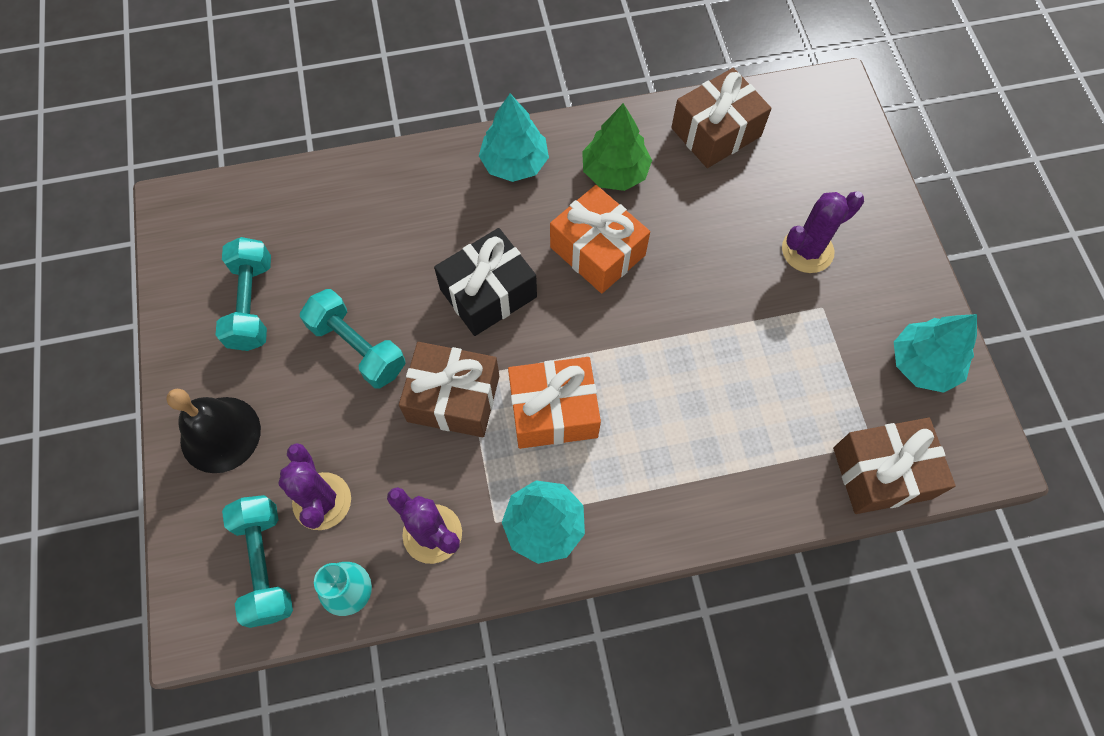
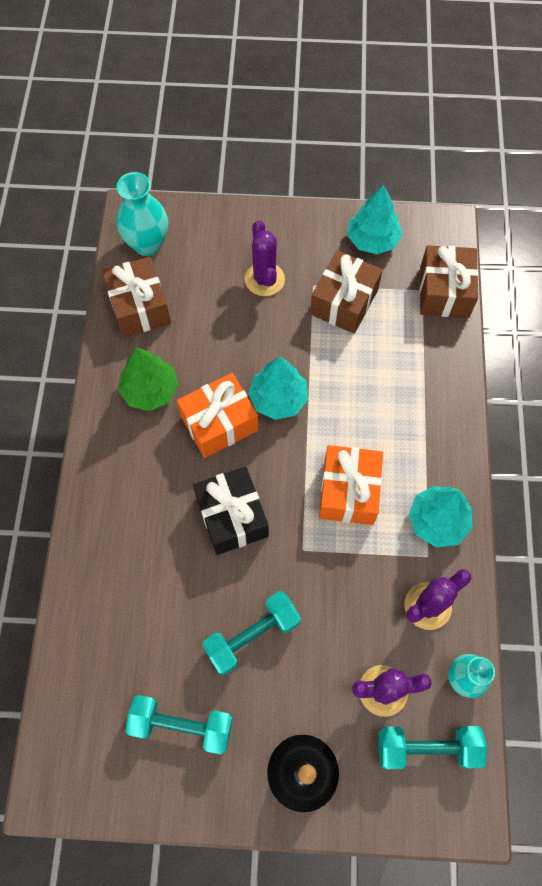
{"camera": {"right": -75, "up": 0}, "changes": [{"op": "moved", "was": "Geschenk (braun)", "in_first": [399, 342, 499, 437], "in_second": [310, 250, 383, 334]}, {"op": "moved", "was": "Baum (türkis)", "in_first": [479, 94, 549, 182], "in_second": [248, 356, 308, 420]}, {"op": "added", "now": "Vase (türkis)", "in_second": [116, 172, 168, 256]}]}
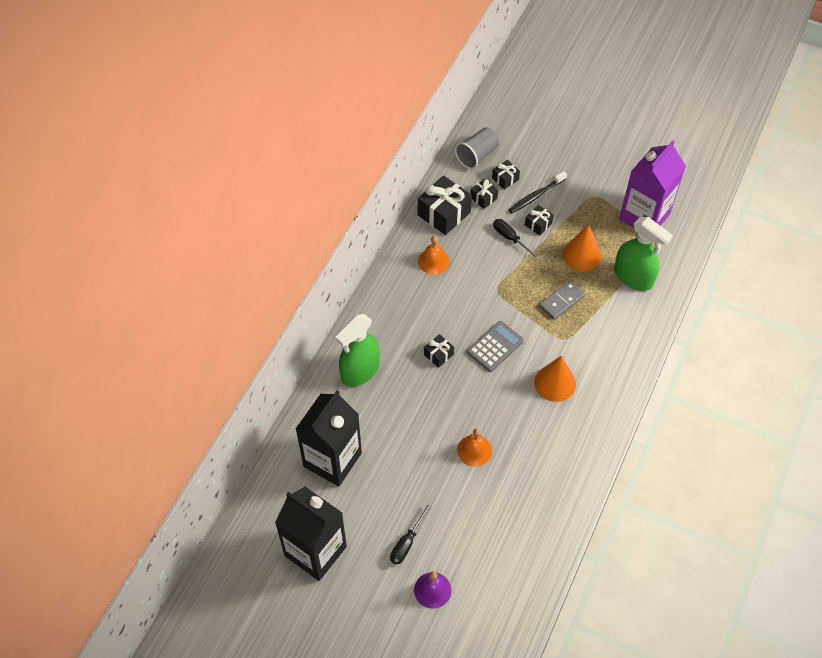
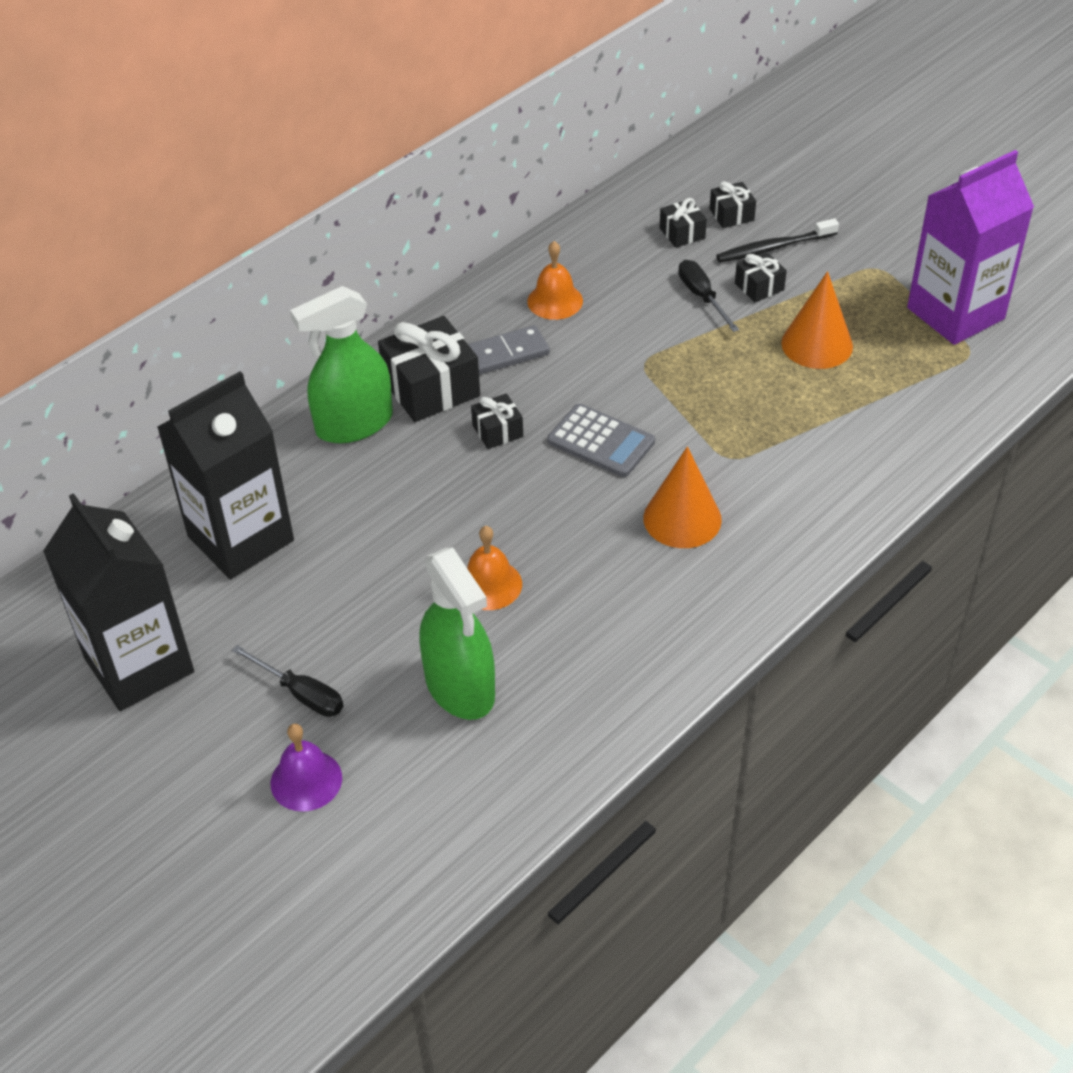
{"camera": {"right": 20, "up": -10}, "changes": [{"op": "turned", "was": "Schraubenzieher (schwarz)", "in_first": [390, 502, 432, 564], "in_second": [232, 645, 343, 717], "clockwise": -105}, {"op": "moved", "was": "Geschenk (schwarz)", "in_first": [418, 175, 472, 235], "in_second": [378, 316, 480, 422]}, {"op": "removed", "was": "Becher (grau)", "in_first": [455, 127, 499, 169]}, {"op": "turned", "was": "Taschenrechner (grau)", "in_first": [467, 321, 524, 372], "in_second": [547, 404, 655, 477], "clockwise": 60}, {"op": "moved", "was": "Dominostein (grau)", "in_first": [539, 281, 585, 320], "in_second": [468, 325, 550, 375]}, {"op": "moved", "was": "Sprühflasche (grün)", "in_first": [614, 217, 673, 291], "in_second": [419, 548, 495, 720]}]}
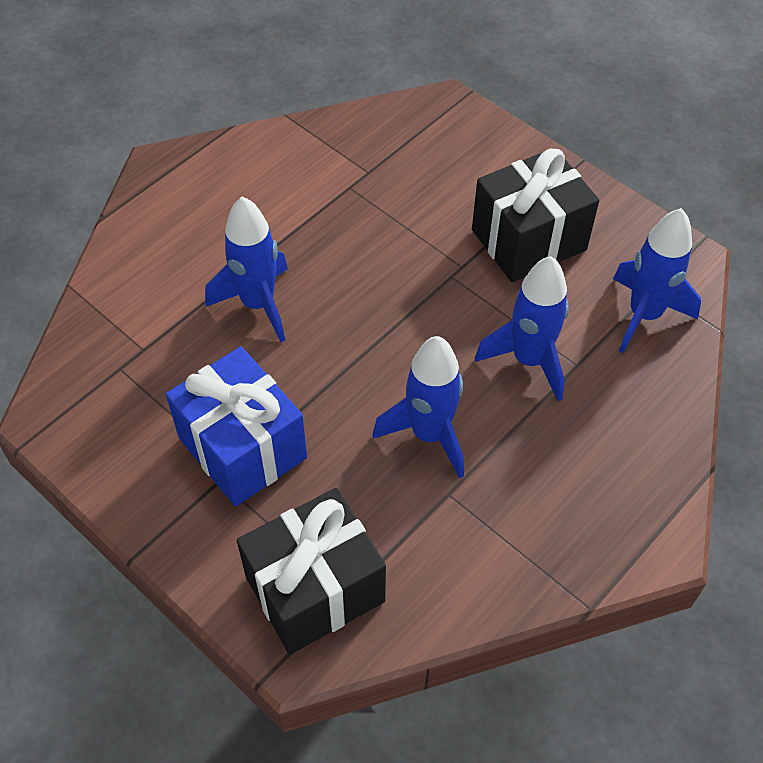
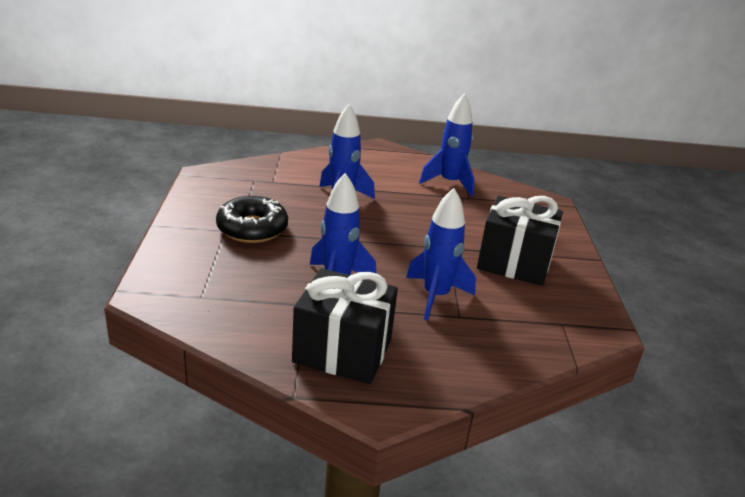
{"camera": {"right": 45, "up": -25}, "changes": [{"op": "replaced", "was": "Geschenk (blau)", "now": "Donut (schwarz)", "in_first": [166, 346, 307, 507], "in_second": [216, 196, 288, 243]}, {"op": "moved", "was": "Geschenk (schwarz)", "in_first": [237, 488, 386, 655], "in_second": [292, 268, 398, 384]}, {"op": "moved", "was": "Rakete (blau)", "in_first": [613, 208, 701, 353], "in_second": [419, 93, 475, 197]}]}
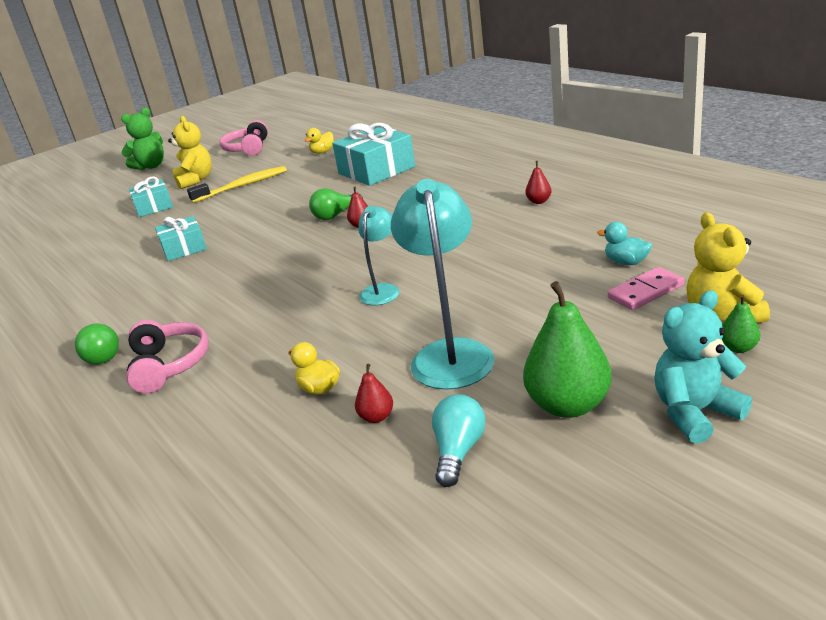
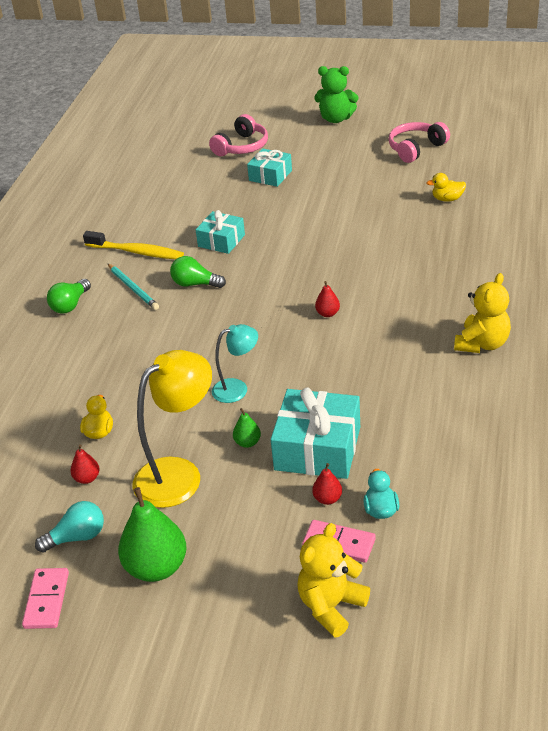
{"camera": {"right": 50, "up": 10}, "changes": [{"op": "moved", "was": "Kopfhörer (rosa)", "in_first": [126, 320, 209, 393], "in_second": [209, 114, 268, 156]}, {"op": "moved", "was": "Teddybär (gelb)", "in_first": [168, 116, 212, 189], "in_second": [454, 273, 511, 353]}, {"op": "moved", "was": "Zahnbürste (gelb)", "in_first": [187, 166, 287, 203], "in_second": [83, 231, 184, 259]}, {"op": "moved", "was": "Glühbirne (grün)", "in_first": [309, 188, 363, 220], "in_second": [170, 256, 226, 288]}, {"op": "moved", "was": "Geschenk (türkis)", "in_first": [332, 123, 415, 186], "in_second": [271, 388, 360, 479]}, {"op": "recoloured", "was": "Lampe (türkis)", "now": "Lampe (gelb)", "in_first": [391, 179, 494, 390], "in_second": [133, 350, 212, 508]}, {"op": "moved", "was": "Birne (rot)", "in_first": [525, 161, 552, 204], "in_second": [312, 463, 342, 505]}, {"op": "removed", "was": "Teddybär (türkis)", "in_first": [654, 290, 752, 444]}, {"op": "moved", "was": "Birne (grün)", "in_first": [722, 295, 760, 353], "in_second": [233, 408, 261, 448]}, {"op": "added", "now": "Dominostein (rosa)", "in_second": [22, 568, 69, 629]}, {"op": "added", "now": "Bleistift (türkis)", "in_second": [108, 264, 159, 310]}]}
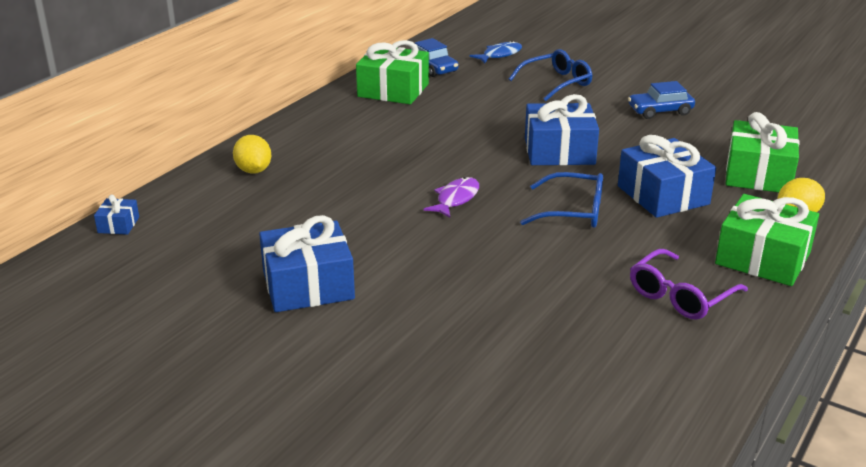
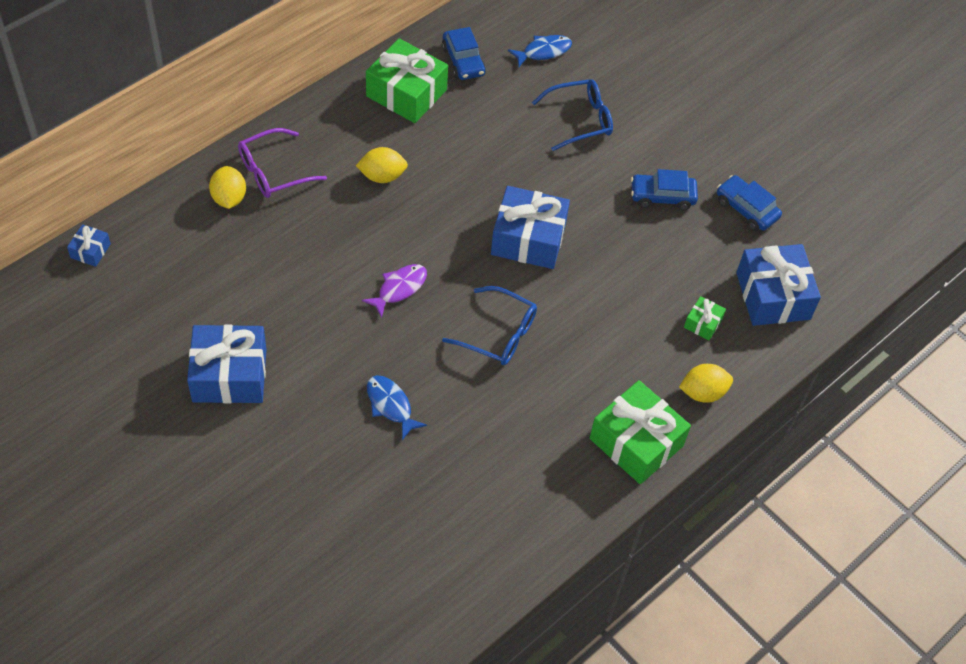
{"camera": {"right": 10, "up": 25}, "changes": [{"op": "moved", "was": "Geschenk (blau)", "in_first": [618, 135, 716, 218], "in_second": [736, 244, 821, 326]}, {"op": "moved", "was": "Brille (lila)", "in_first": [630, 249, 748, 320], "in_second": [238, 128, 327, 198]}, {"op": "resized", "was": "Geschenk (grün)", "in_first": [726, 112, 799, 192], "in_second": [684, 296, 726, 340], "ratio": 0.47}, {"op": "added", "now": "Zitrone (gelb)", "in_second": [356, 147, 408, 183]}, {"op": "added", "now": "Fisch (blau)", "in_second": [367, 375, 427, 440]}, {"op": "added", "now": "Auto (blau)", "in_second": [717, 175, 782, 231]}]}
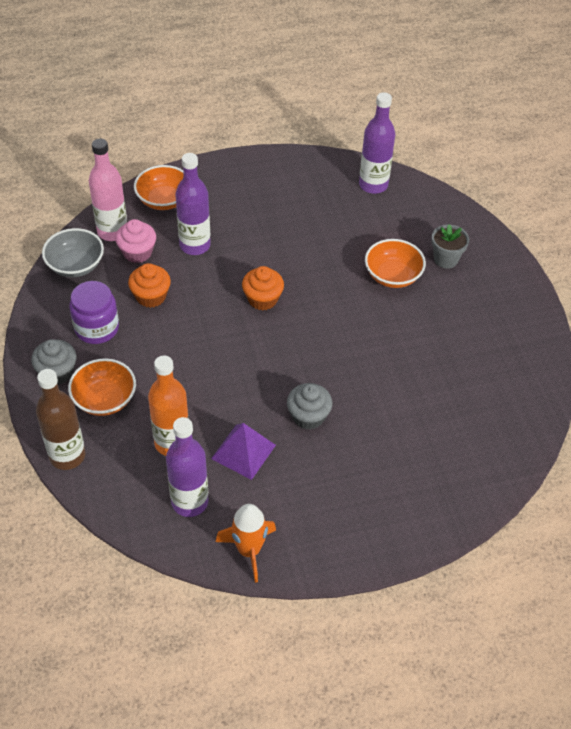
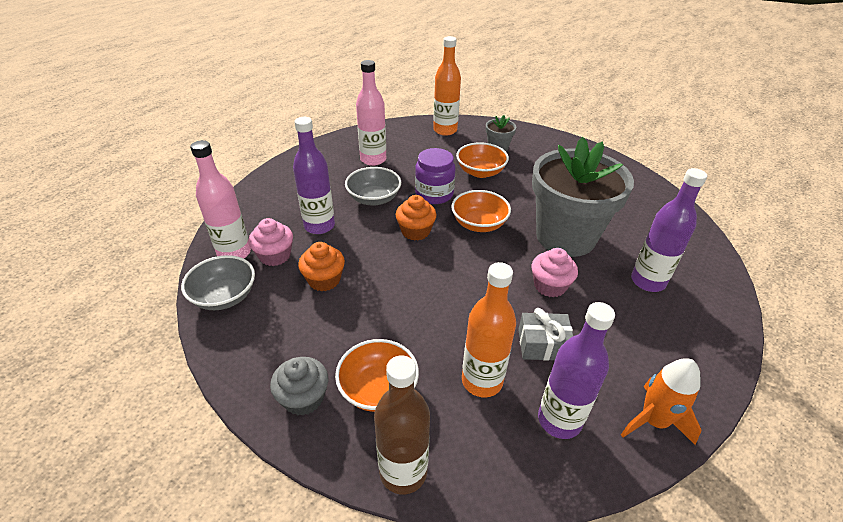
{"camera": {"right": -40, "up": -10}, "changes": [{"op": "moved", "was": "Einmachglas (lila)", "in_first": [69, 281, 119, 344], "in_second": [415, 148, 455, 204]}, {"op": "moved", "was": "Schüssel (orange)", "in_first": [134, 165, 184, 210], "in_second": [451, 190, 511, 232]}, {"op": "replaced", "was": "Pyramide (lila)", "now": "Geschenk (grau)", "in_first": [211, 423, 276, 480], "in_second": [518, 308, 573, 361]}, {"op": "recoloured", "was": "Muffin (grau)", "now": "Muffin (rosa)", "in_first": [287, 383, 332, 430], "in_second": [532, 248, 578, 298]}, {"op": "moved", "was": "Flasche (lila)", "in_first": [359, 92, 395, 194], "in_second": [631, 168, 707, 292]}, {"op": "added", "now": "Schüssel (grau)", "in_second": [345, 167, 401, 206]}, {"op": "added", "now": "Flasche (rosa)", "in_second": [356, 60, 386, 166]}, {"op": "added", "now": "Flasche (orange)", "in_second": [433, 36, 461, 136]}, {"op": "added", "now": "Blumentopf (grau)", "in_second": [532, 137, 634, 257]}]}
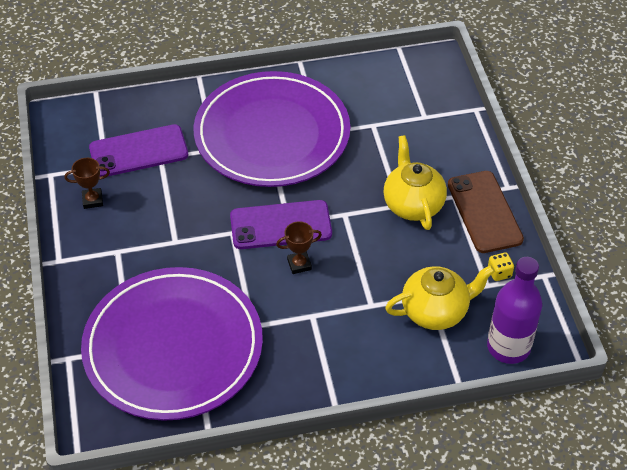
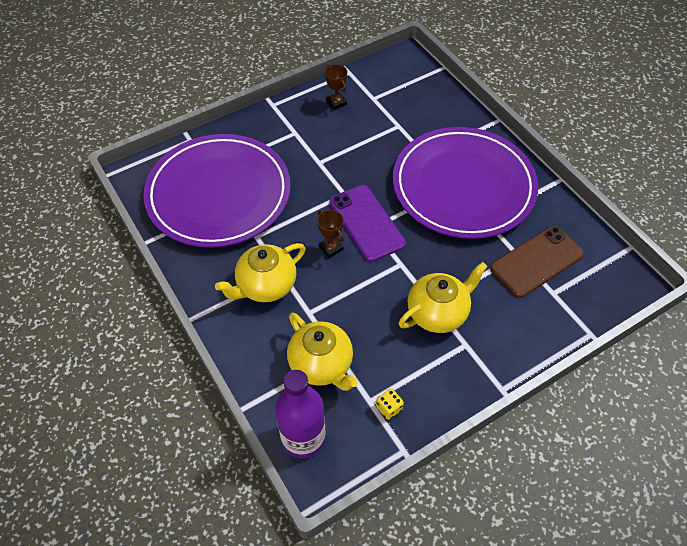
{"camera": {"right": 70, "up": 5}, "changes": [{"op": "removed", "was": "Handy (lila)", "in_first": [89, 124, 188, 177]}, {"op": "moved", "was": "Handy (braun)", "in_first": [448, 171, 524, 253], "in_second": [490, 226, 584, 298]}, {"op": "added", "now": "Teekanne (gelb)", "in_second": [215, 243, 305, 302]}]}
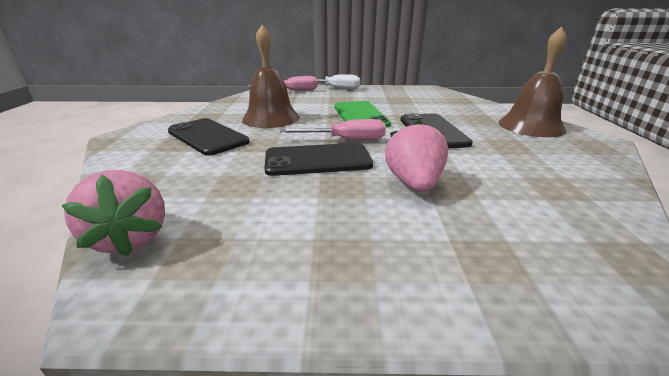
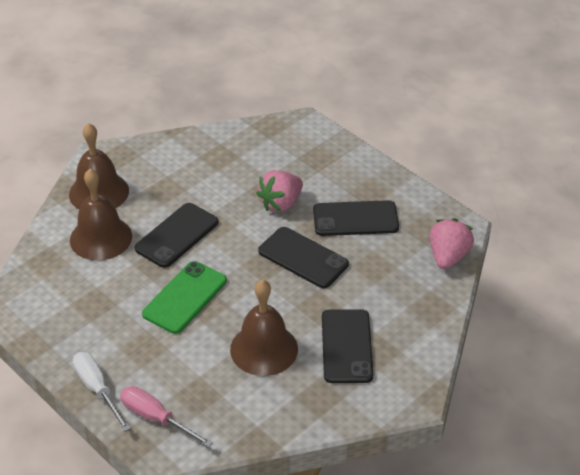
{"camera": {"right": -135, "up": 15}, "changes": [{"op": "removed", "was": "Schraubenzieher (rosa)", "in_first": [280, 119, 386, 140]}, {"op": "added", "now": "Glocke (braun)", "in_second": [70, 168, 132, 261]}, {"op": "added", "now": "Handy (schwarz)", "in_second": [313, 200, 399, 236]}]}
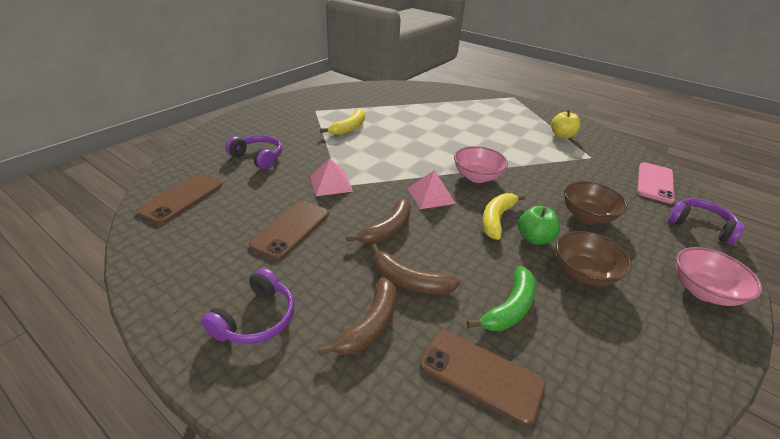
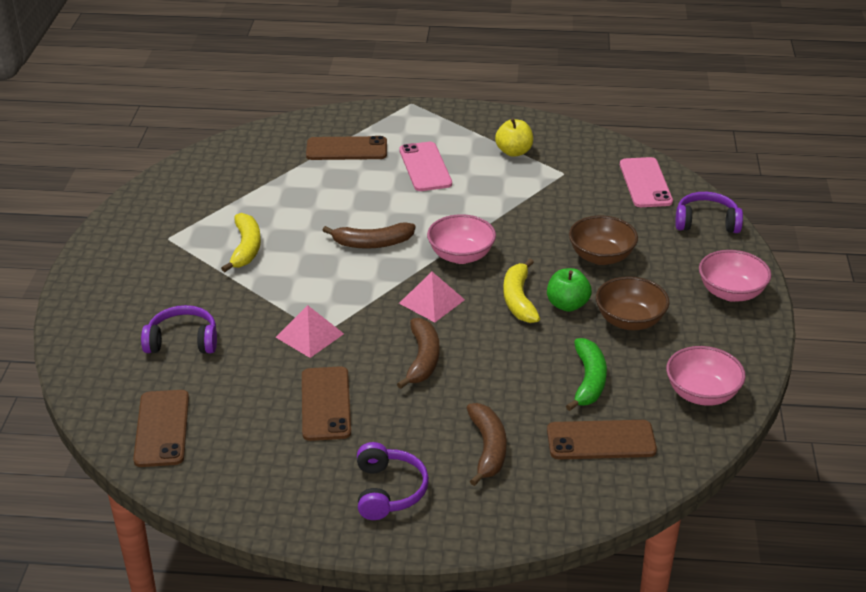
{"camera": {"right": -30, "up": 0}, "changes": [{"op": "moved", "was": "Banane (braun)", "in_first": [371, 244, 461, 295], "in_second": [322, 222, 415, 249]}, {"op": "added", "now": "Handy (braun)", "in_second": [306, 136, 387, 160]}, {"op": "added", "now": "Handy (rosa)", "in_second": [400, 142, 452, 191]}, {"op": "added", "now": "Schüssel (rosa)", "in_second": [666, 346, 746, 406]}]}
